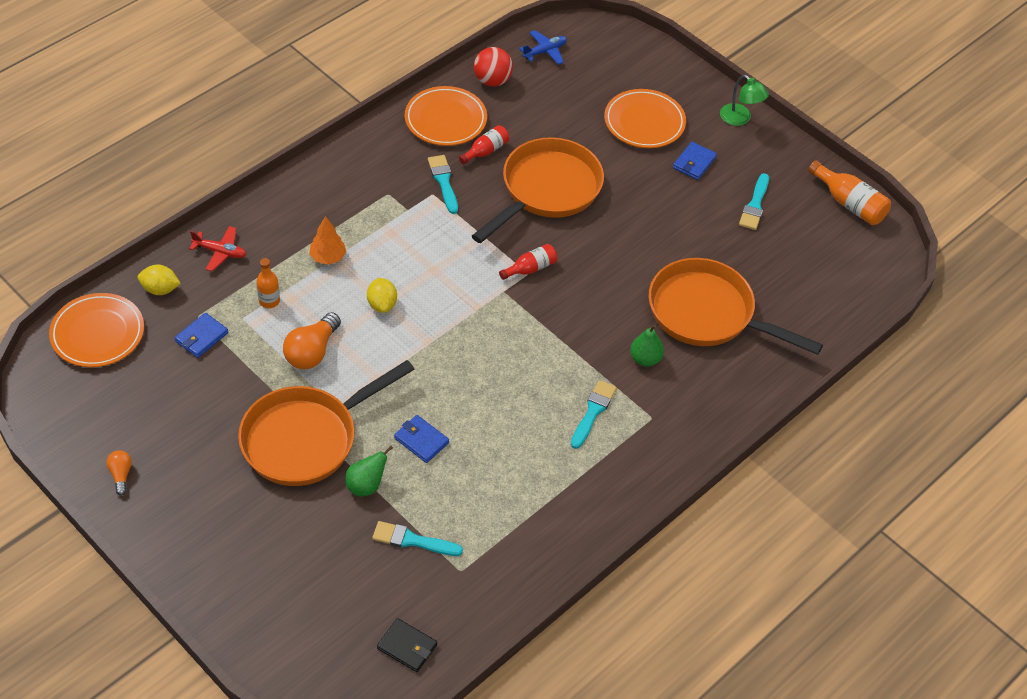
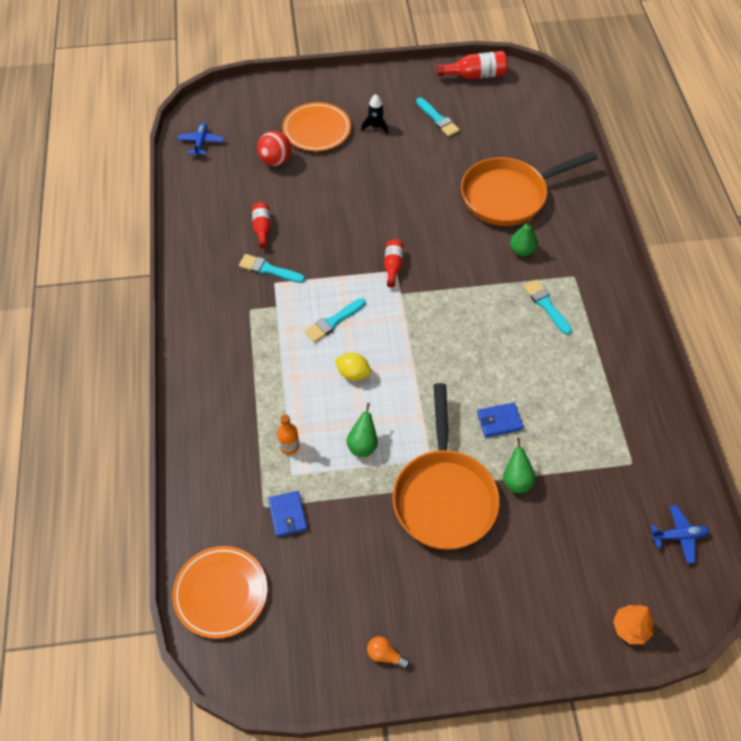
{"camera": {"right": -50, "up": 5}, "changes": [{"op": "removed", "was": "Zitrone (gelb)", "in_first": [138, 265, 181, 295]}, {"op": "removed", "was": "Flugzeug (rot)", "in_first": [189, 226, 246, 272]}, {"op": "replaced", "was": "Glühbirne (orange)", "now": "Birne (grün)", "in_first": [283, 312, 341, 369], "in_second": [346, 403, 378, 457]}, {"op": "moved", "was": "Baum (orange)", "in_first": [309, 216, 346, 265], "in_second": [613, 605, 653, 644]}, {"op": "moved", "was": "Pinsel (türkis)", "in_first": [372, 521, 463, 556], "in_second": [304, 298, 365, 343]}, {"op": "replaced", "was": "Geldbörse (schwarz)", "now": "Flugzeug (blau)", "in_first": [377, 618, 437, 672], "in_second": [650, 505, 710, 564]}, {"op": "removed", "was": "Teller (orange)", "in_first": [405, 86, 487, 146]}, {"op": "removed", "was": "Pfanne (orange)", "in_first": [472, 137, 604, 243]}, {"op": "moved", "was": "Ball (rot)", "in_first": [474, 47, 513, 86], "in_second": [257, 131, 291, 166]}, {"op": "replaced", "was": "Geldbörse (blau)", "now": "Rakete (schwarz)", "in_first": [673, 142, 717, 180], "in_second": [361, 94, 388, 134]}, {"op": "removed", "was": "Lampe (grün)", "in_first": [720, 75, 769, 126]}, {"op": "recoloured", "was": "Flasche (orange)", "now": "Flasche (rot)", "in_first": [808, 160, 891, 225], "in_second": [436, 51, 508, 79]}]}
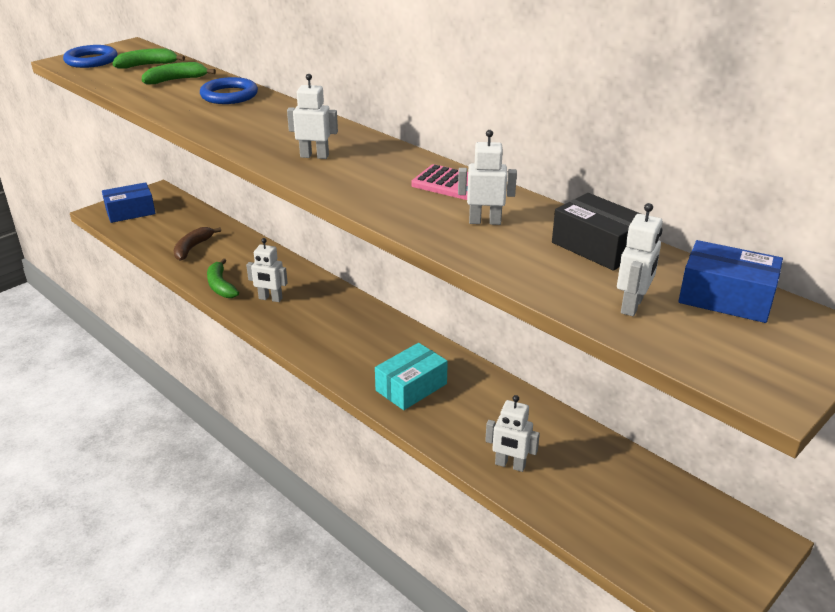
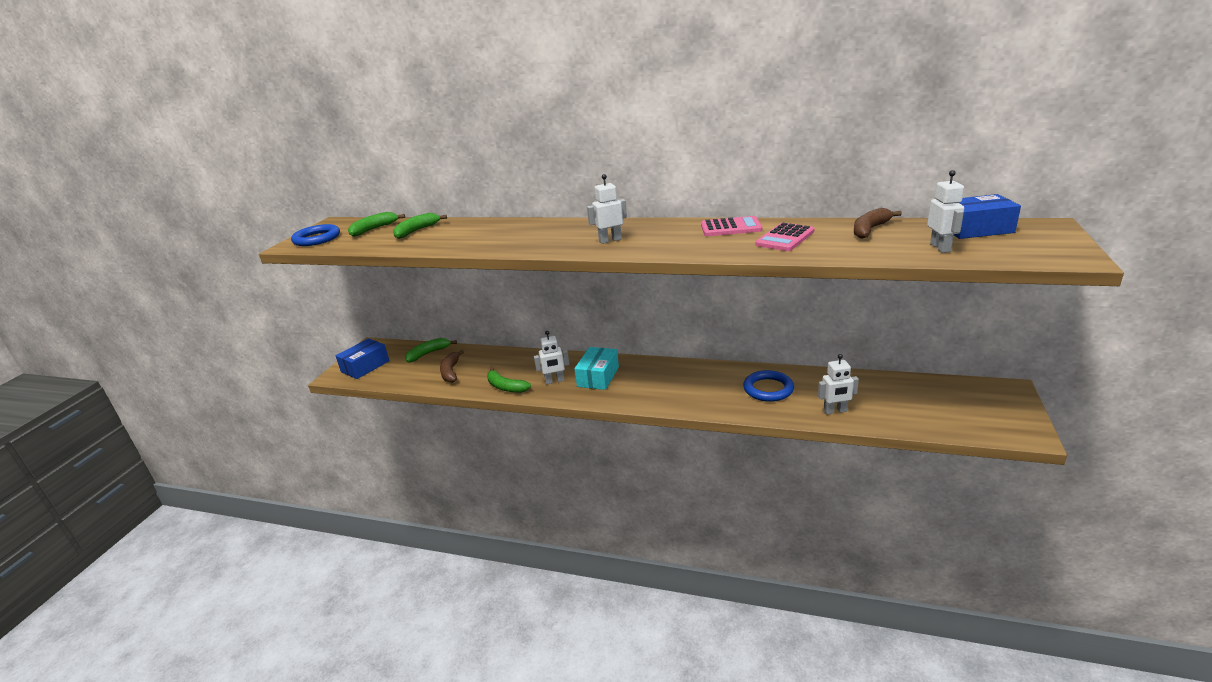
{"camera": {"right": -25, "up": -5}, "changes": [{"op": "moved", "was": "Ring (blau)", "in_first": [200, 77, 258, 104], "in_second": [743, 370, 794, 402]}, {"op": "moved", "was": "Schachtel (türkis)", "in_first": [375, 343, 448, 410], "in_second": [574, 347, 619, 390]}, {"op": "replaced", "was": "Roboter (weiß)", "now": "Taschenrechner (rosa)", "in_first": [458, 130, 517, 225], "in_second": [755, 223, 815, 251]}, {"op": "replaced", "was": "Schachtel (schwarz)", "now": "Banane (braun)", "in_first": [552, 193, 641, 271], "in_second": [854, 208, 902, 239]}, {"op": "added", "now": "Banane (grün)", "in_second": [405, 338, 457, 363]}]}
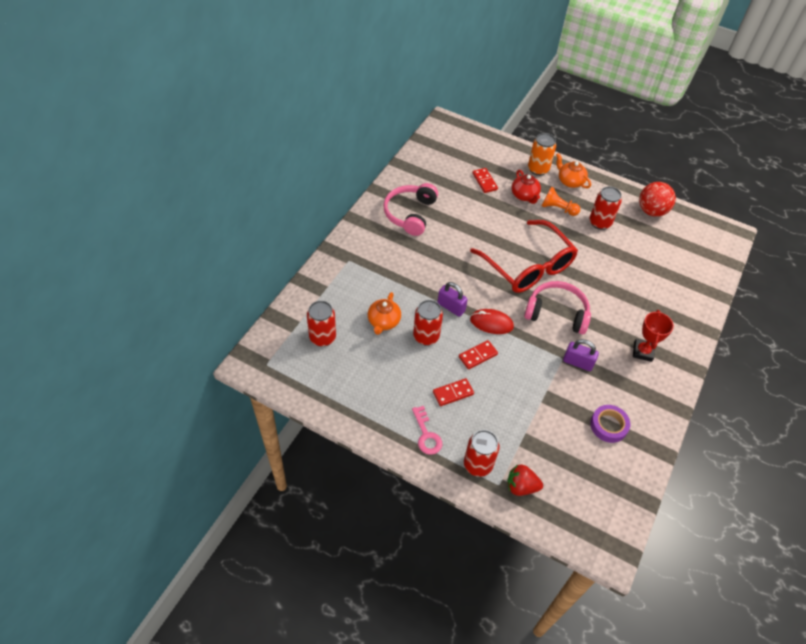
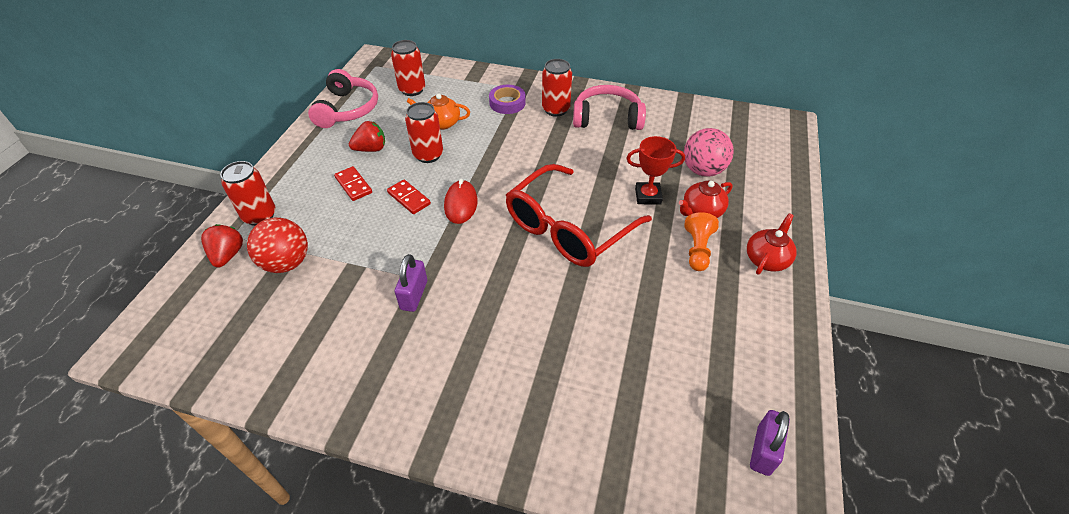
{"camera": {"right": 80, "up": -5}, "changes": [{"op": "removed", "was": "Schlüssel (rosa)", "in_first": [412, 406, 442, 455]}, {"op": "moved", "was": "Vorhängeschloss (lila)", "in_first": [438, 282, 468, 317], "in_second": [750, 410, 790, 476]}, {"op": "replaced", "was": "Dominostein (rot)", "now": "Ball (rosa)", "in_first": [472, 168, 498, 193], "in_second": [684, 128, 734, 177]}, {"op": "moved", "was": "Kopfhörer (rosa)", "in_first": [524, 281, 591, 334], "in_second": [308, 69, 378, 128]}, {"op": "removed", "was": "Dose (orange)", "in_first": [528, 133, 556, 176]}, {"op": "recoloured", "was": "Teekanne (orange)", "now": "Teekanne (rot)", "in_first": [556, 153, 591, 189], "in_second": [747, 213, 796, 274]}, {"op": "moved", "was": "Dose (rot)", "in_first": [589, 186, 622, 230], "in_second": [542, 59, 572, 117]}, {"op": "moved", "was": "Klebeband (lila)", "in_first": [590, 405, 630, 443], "in_second": [489, 85, 526, 114]}, {"op": "moved", "was": "Pokal (rot)", "in_first": [633, 310, 674, 362], "in_second": [627, 136, 685, 205]}, {"op": "moved", "was": "Ball (rot)", "in_first": [639, 182, 676, 217], "in_second": [247, 217, 308, 273]}, {"op": "added", "now": "Erdbeere (rot)", "in_second": [349, 121, 385, 152]}]}
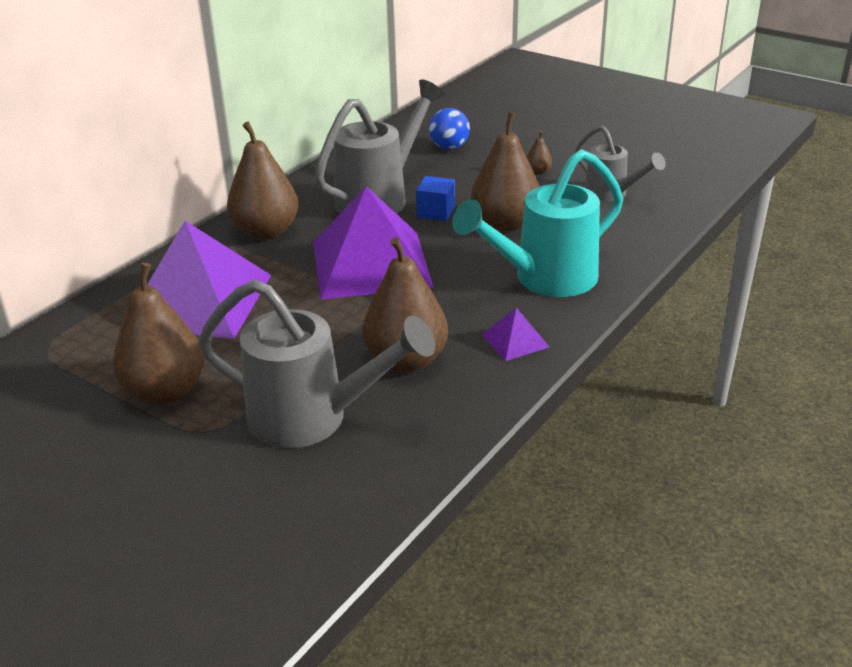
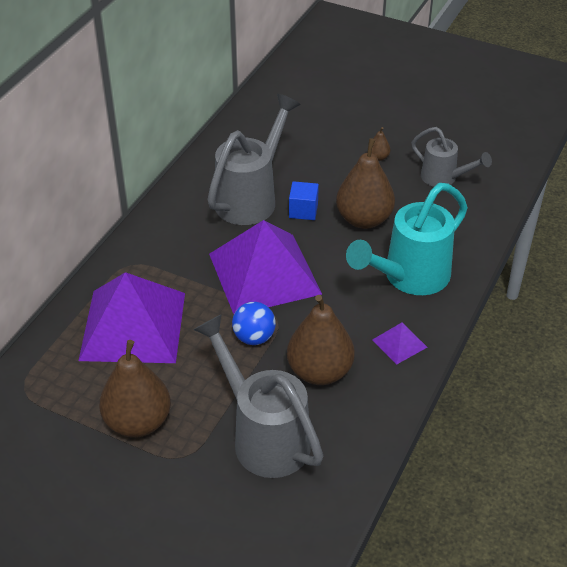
{"camera": {"right": -10, "up": 10}, "changes": [{"op": "turned", "was": "Gießkanne (grau)", "in_first": [198, 280, 435, 448], "in_second": [193, 314, 323, 478], "clockwise": -135}, {"op": "removed", "was": "Birne (braun)", "in_first": [227, 122, 298, 240]}, {"op": "moved", "was": "Ball (blau)", "in_first": [429, 108, 470, 149], "in_second": [232, 302, 276, 345]}]}
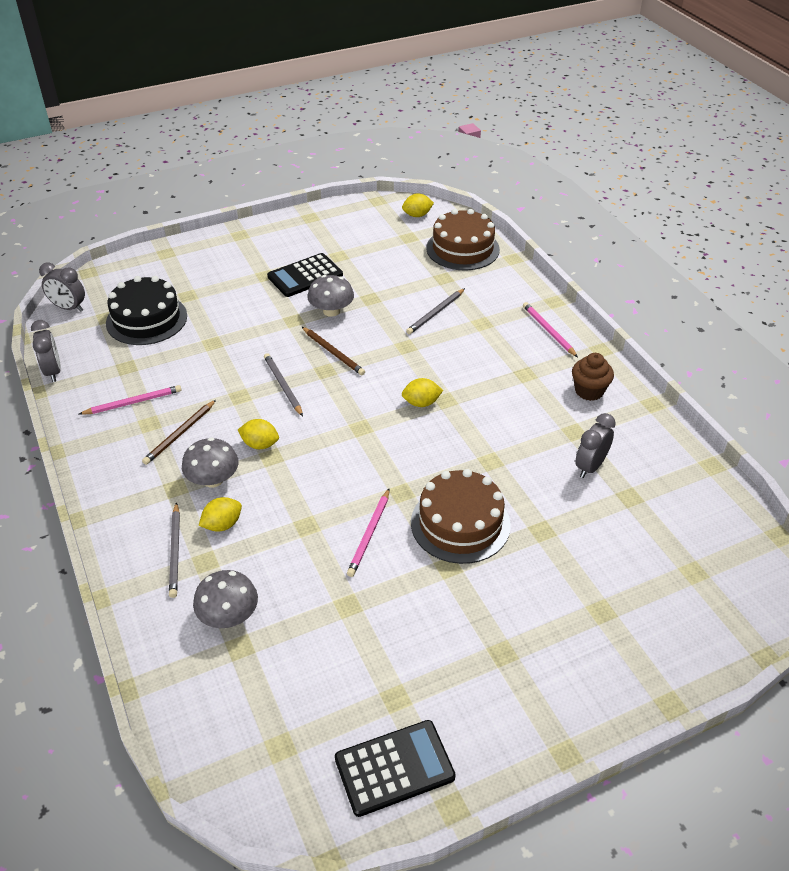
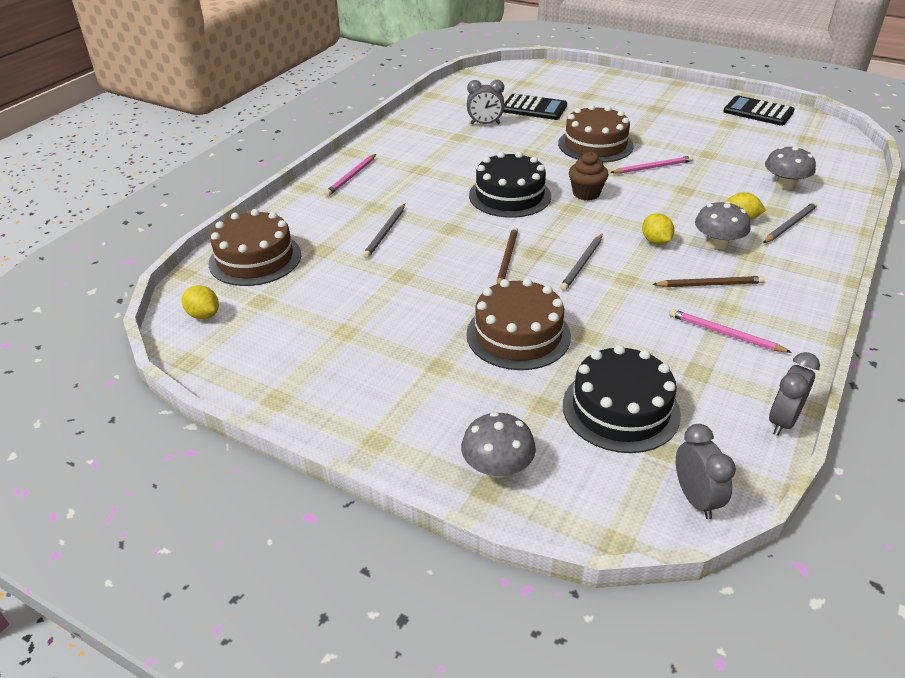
{"camera": {"right": -125, "up": -5}, "changes": [{"op": "moved", "was": "Taschenrechner (schwarz)", "in_first": [267, 253, 343, 297], "in_second": [503, 94, 567, 120]}, {"op": "moved", "was": "Pilz (grau)", "in_first": [307, 275, 354, 317], "in_second": [461, 412, 536, 478]}, {"op": "replaced", "was": "Zitrone (gelb)", "now": "Kuchen (schwarz)", "in_first": [402, 378, 443, 407], "in_second": [469, 152, 551, 218]}, {"op": "turned", "was": "Bleistift (grau)", "in_first": [406, 288, 465, 334], "in_second": [363, 204, 405, 258], "clockwise": 105}, {"op": "moved", "was": "Muffin (braun)", "in_first": [572, 353, 614, 401], "in_second": [569, 152, 609, 201]}, {"op": "added", "now": "Kuchen (braun)", "in_second": [466, 278, 571, 370]}]}
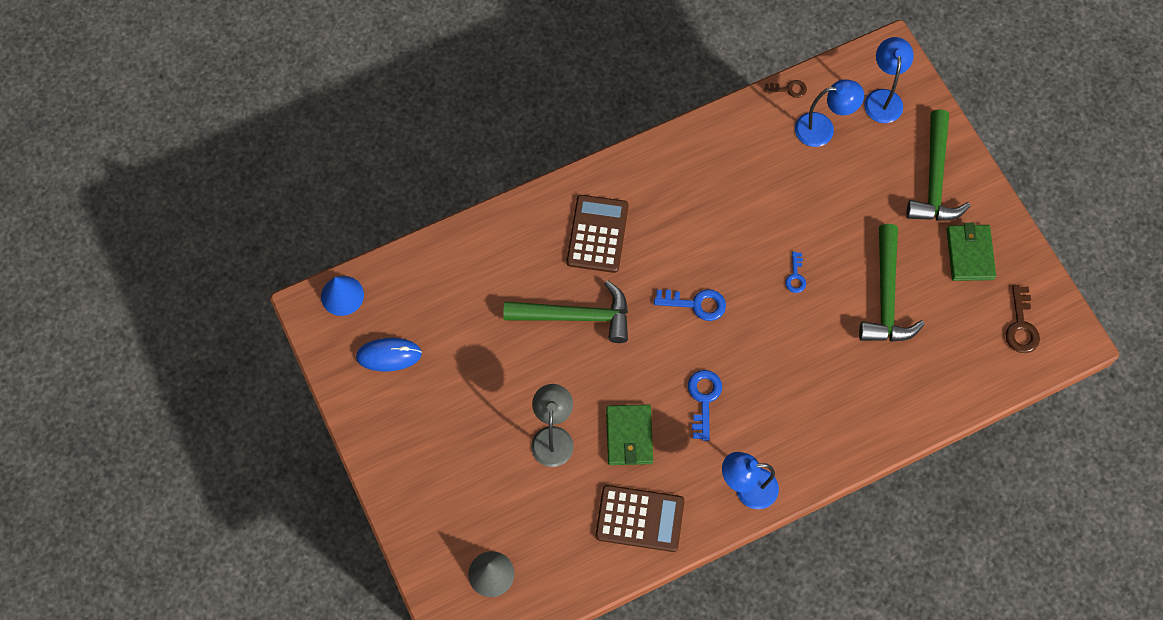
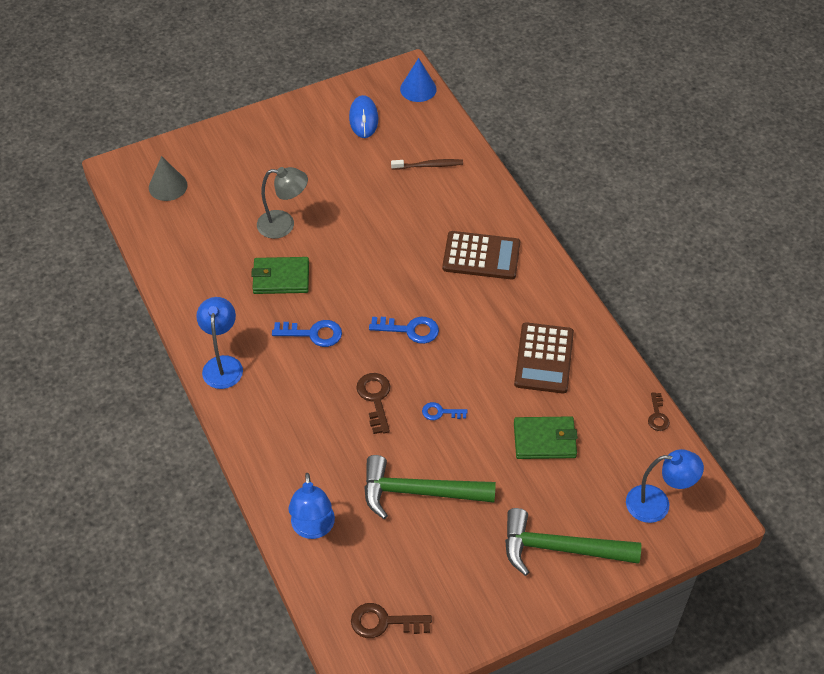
{"camera": {"right": 90, "up": -15}, "changes": [{"op": "removed", "was": "Hammer (grün)", "in_first": [503, 281, 628, 343]}, {"op": "moved", "was": "Taschenrechner (braun)", "in_first": [595, 485, 684, 552], "in_second": [514, 322, 574, 394]}, {"op": "turned", "was": "Schlüssel (blau)", "in_first": [654, 289, 726, 321], "in_second": [369, 317, 439, 344], "clockwise": -90}, {"op": "moved", "was": "Lampe (blau)", "in_first": [795, 79, 864, 147], "in_second": [288, 473, 335, 539]}, {"op": "moved", "was": "Geldbörse (grün)", "in_first": [946, 223, 996, 281], "in_second": [514, 416, 578, 459]}, {"op": "added", "now": "Schlüssel (braun)", "in_second": [356, 373, 390, 434]}, {"op": "added", "now": "Zahnbürste (braun)", "in_second": [391, 159, 463, 170]}]}
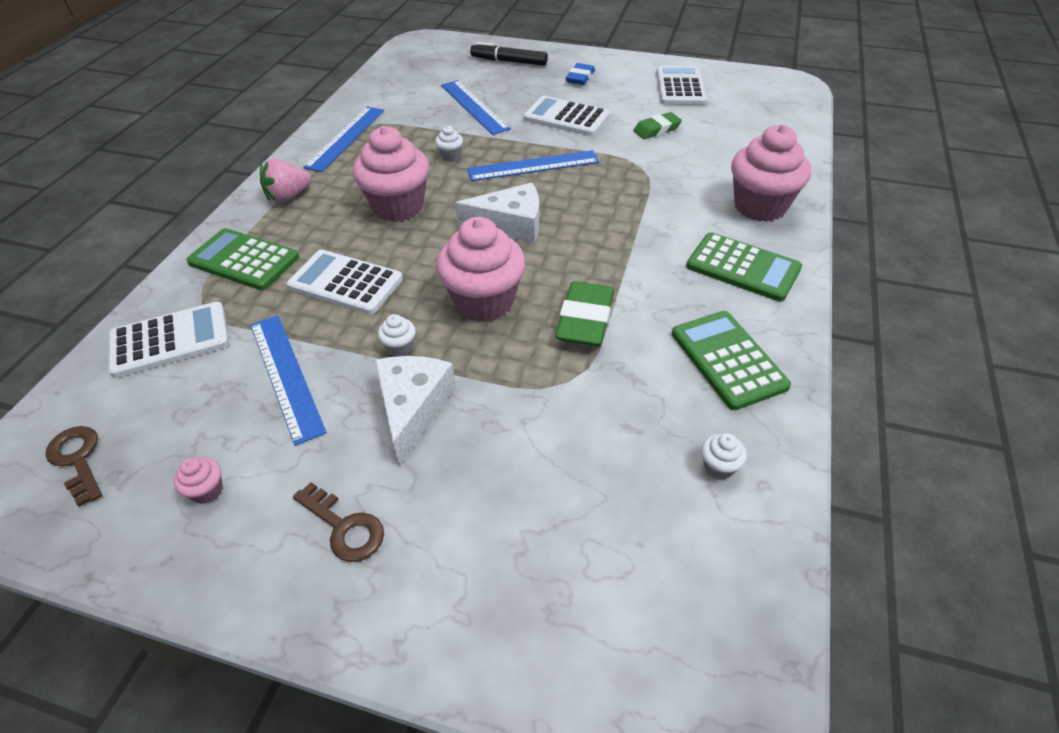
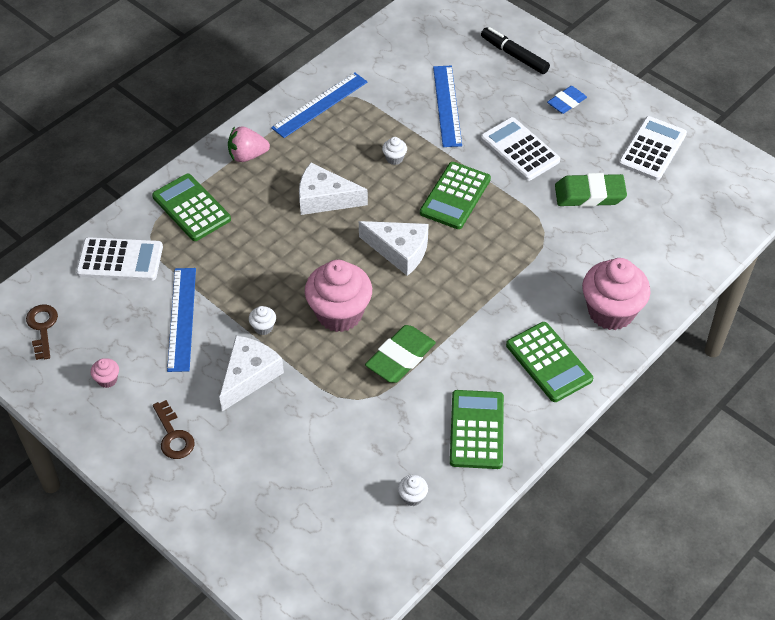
{"camera": {"right": 25, "up": 5}, "changes": [{"op": "removed", "was": "Taschenrechner (weiß)", "in_first": [286, 249, 403, 315]}, {"op": "replaced", "was": "Muffin (rosa)", "now": "Käse (weiß)", "in_first": [353, 126, 429, 222], "in_second": [299, 163, 368, 215]}, {"op": "replaced", "was": "Lineal (blau)", "now": "Taschenrechner (grün)", "in_first": [467, 150, 599, 181], "in_second": [420, 162, 491, 229]}, {"op": "resized", "was": "Radiergummi (grün)", "in_first": [633, 112, 682, 139], "in_second": [555, 173, 627, 207], "ratio": 1.56}]}
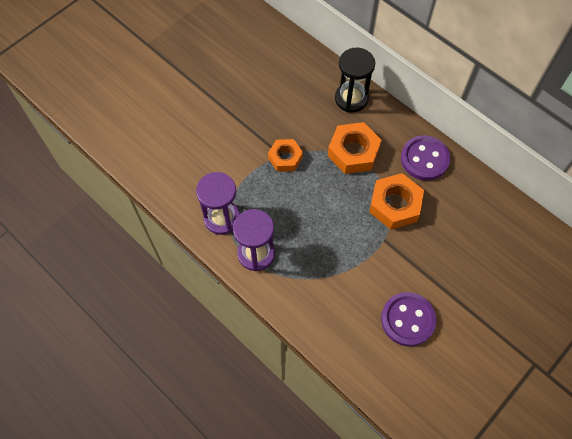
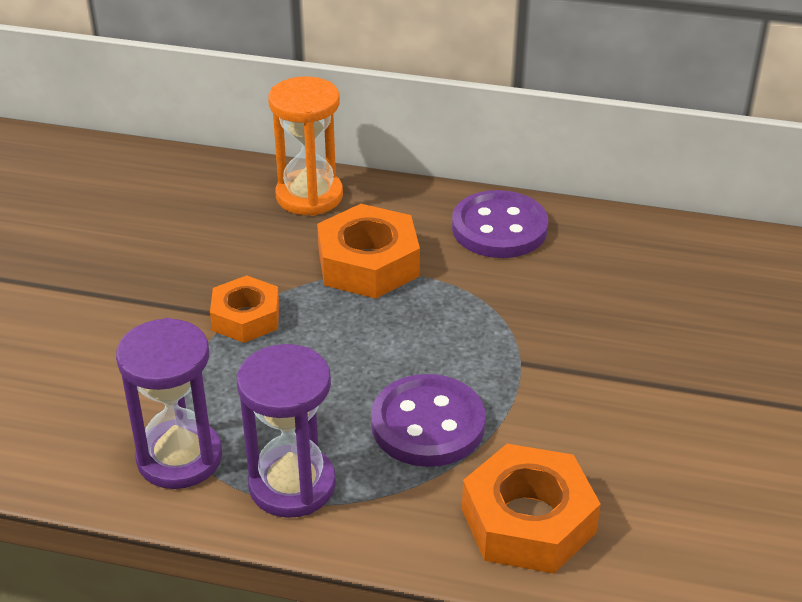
{"camera": {"right": -30, "up": -25}, "changes": [{"op": "recoloured", "was": "Sanduhr (schwarz)", "now": "Sanduhr (orange)", "in_first": [335, 48, 375, 113], "in_second": [268, 76, 343, 216]}, {"op": "moved", "was": "Sechskantmutter (orange)", "in_first": [369, 173, 424, 230], "in_second": [462, 444, 601, 574]}, {"op": "moved", "was": "Knopf (lila)", "in_first": [381, 292, 437, 347], "in_second": [371, 374, 486, 467]}]}
